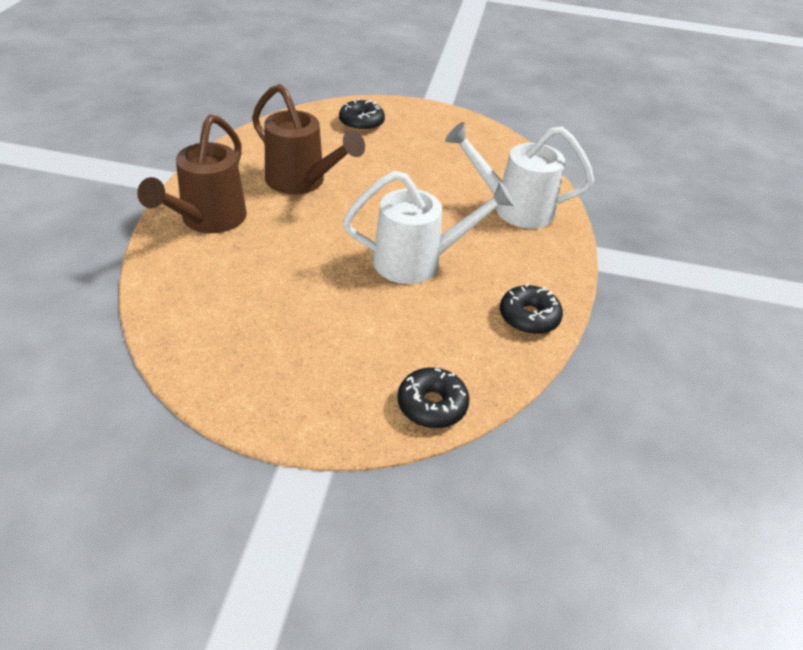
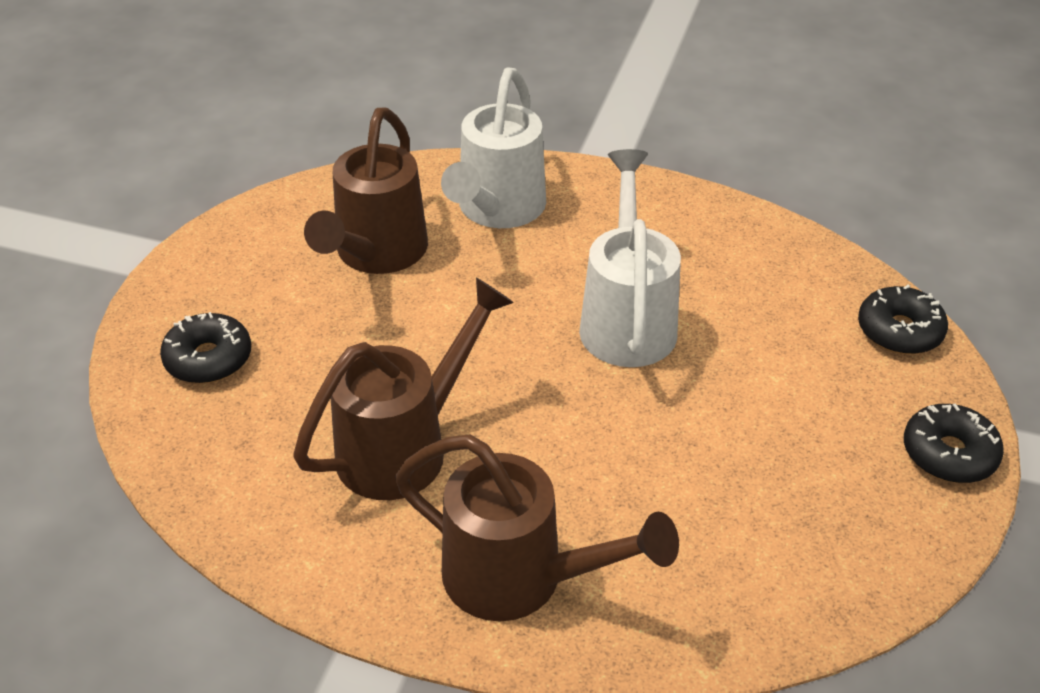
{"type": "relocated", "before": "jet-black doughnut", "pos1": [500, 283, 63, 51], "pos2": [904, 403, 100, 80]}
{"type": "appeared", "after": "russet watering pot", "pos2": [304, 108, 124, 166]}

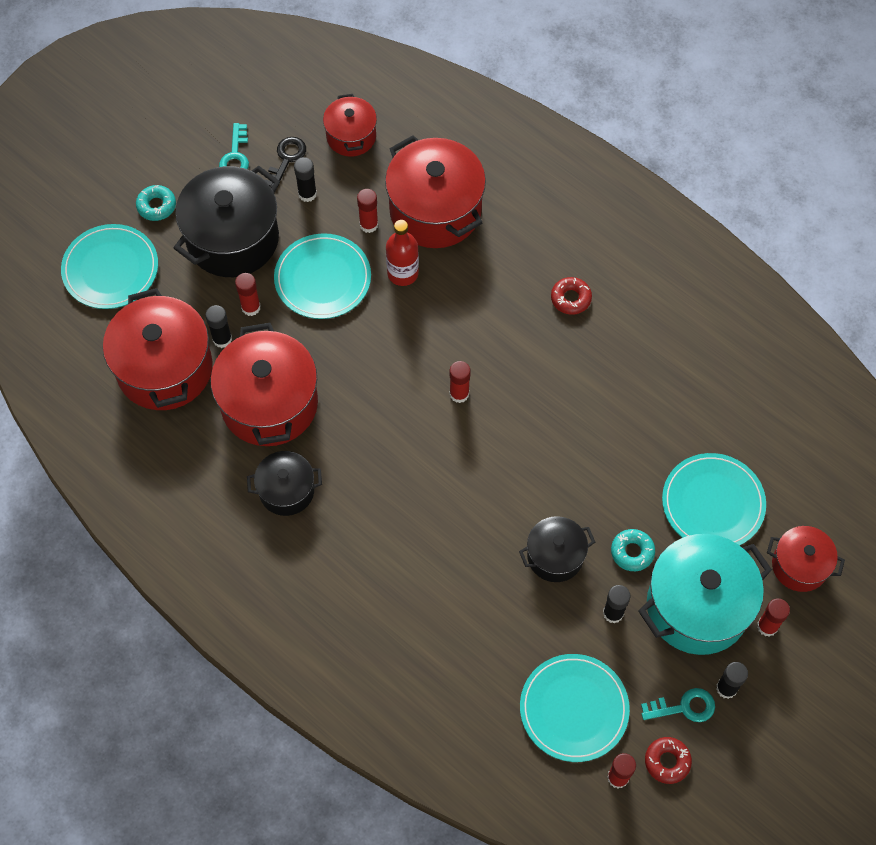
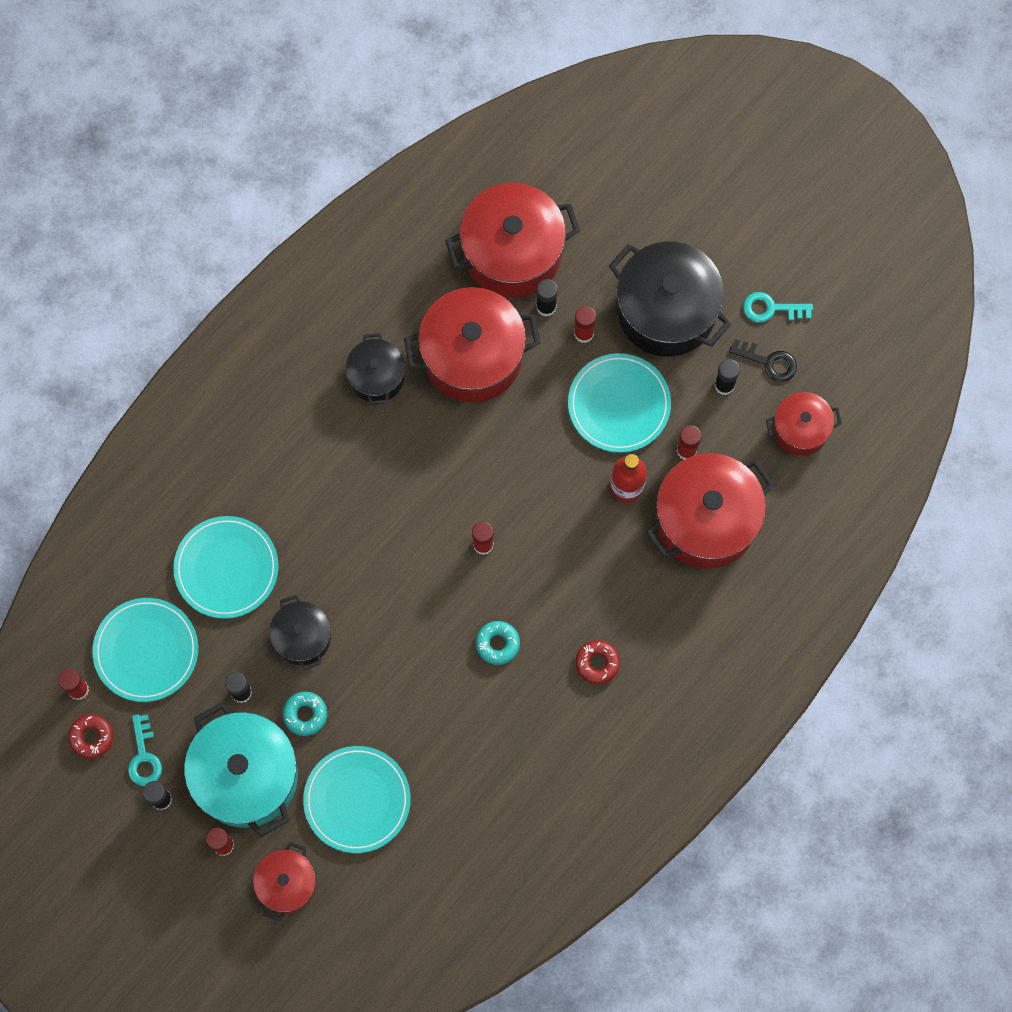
{"type": "relocated", "before": "turquoise flat dish", "pos1": [61, 224, 97, 85], "pos2": [173, 516, 106, 103]}
{"type": "relocated", "before": "turquoise doughnut", "pos1": [136, 185, 40, 36], "pos2": [476, 621, 44, 44]}

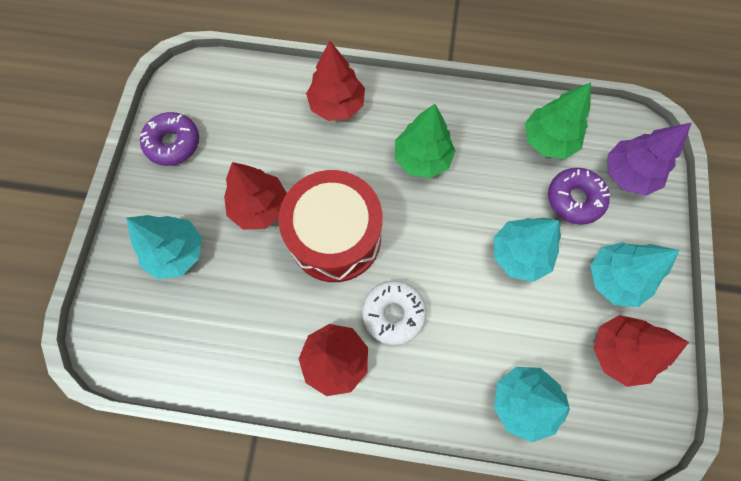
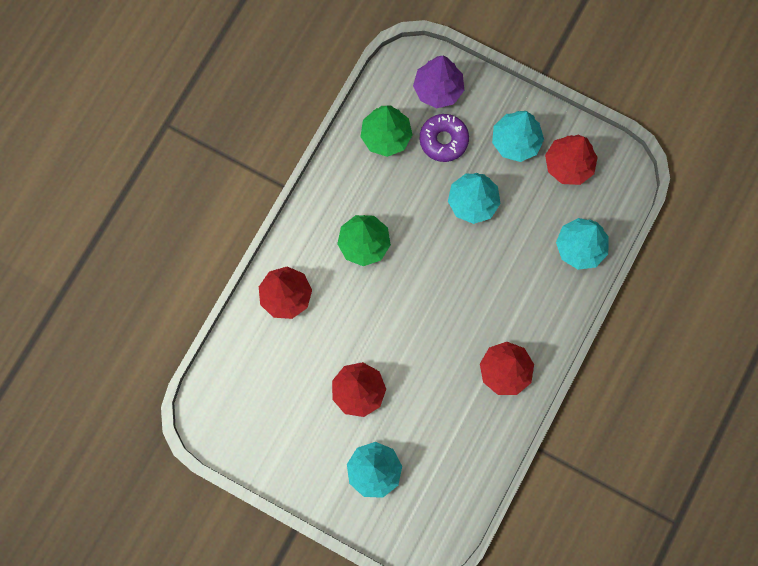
{"type": "missing", "before": "violet doughnut", "pos1": [140, 112, 59, 54]}
{"type": "missing", "before": "crimson snare drum", "pos1": [279, 170, 104, 112]}
{"type": "missing", "before": "white doughnut", "pos1": [362, 281, 65, 64]}

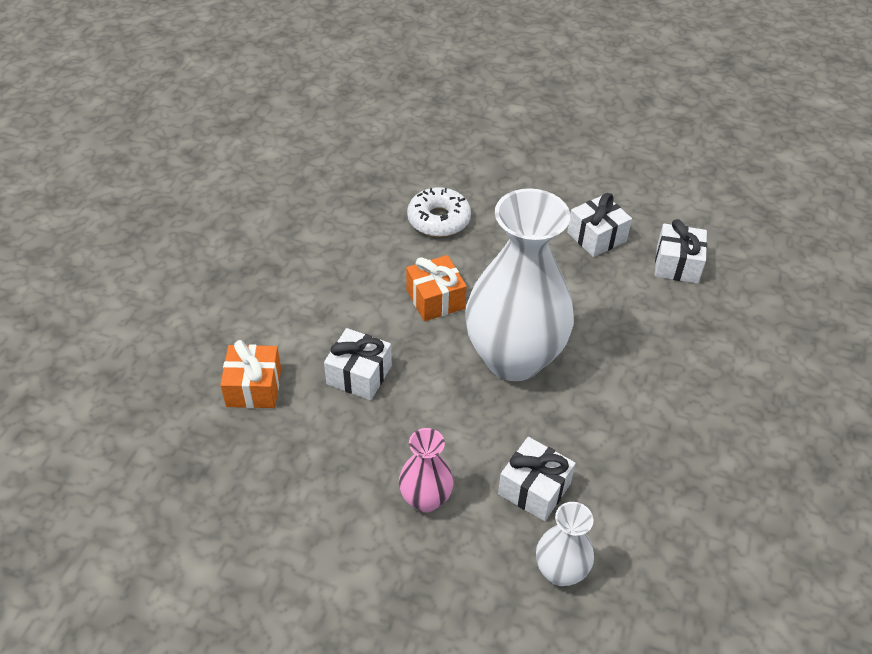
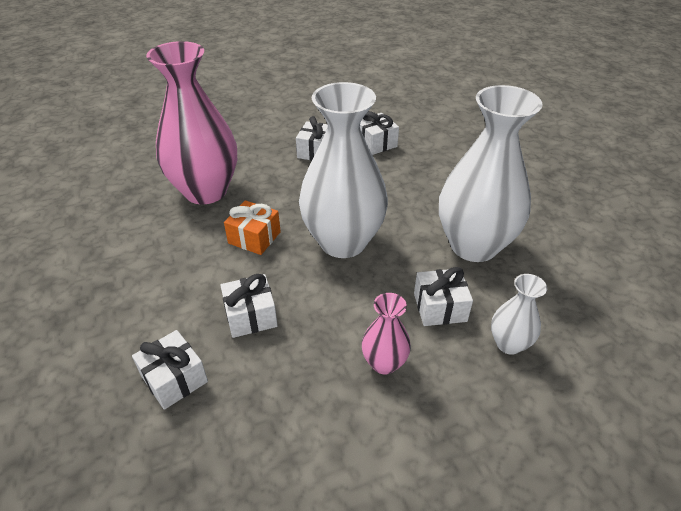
{"type": "colour", "before": "bright orange wrapped gift", "after": "white wrapped gift", "pos1": [220, 340, 61, 68], "pos2": [132, 330, 76, 80]}
{"type": "exchanged", "before": "white doughnut", "after": "pink flower vase", "pos1": [407, 187, 64, 50], "pos2": [146, 41, 91, 163]}
{"type": "appeared", "after": "white flower vase", "pos2": [439, 85, 104, 177]}

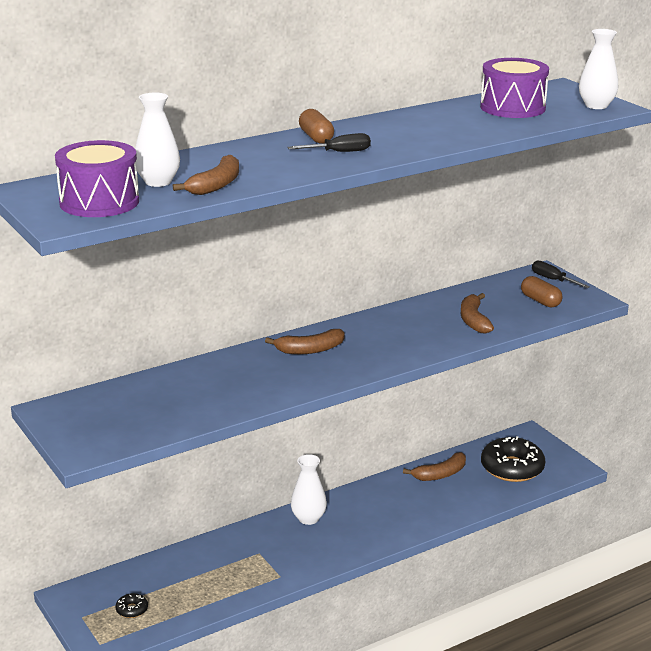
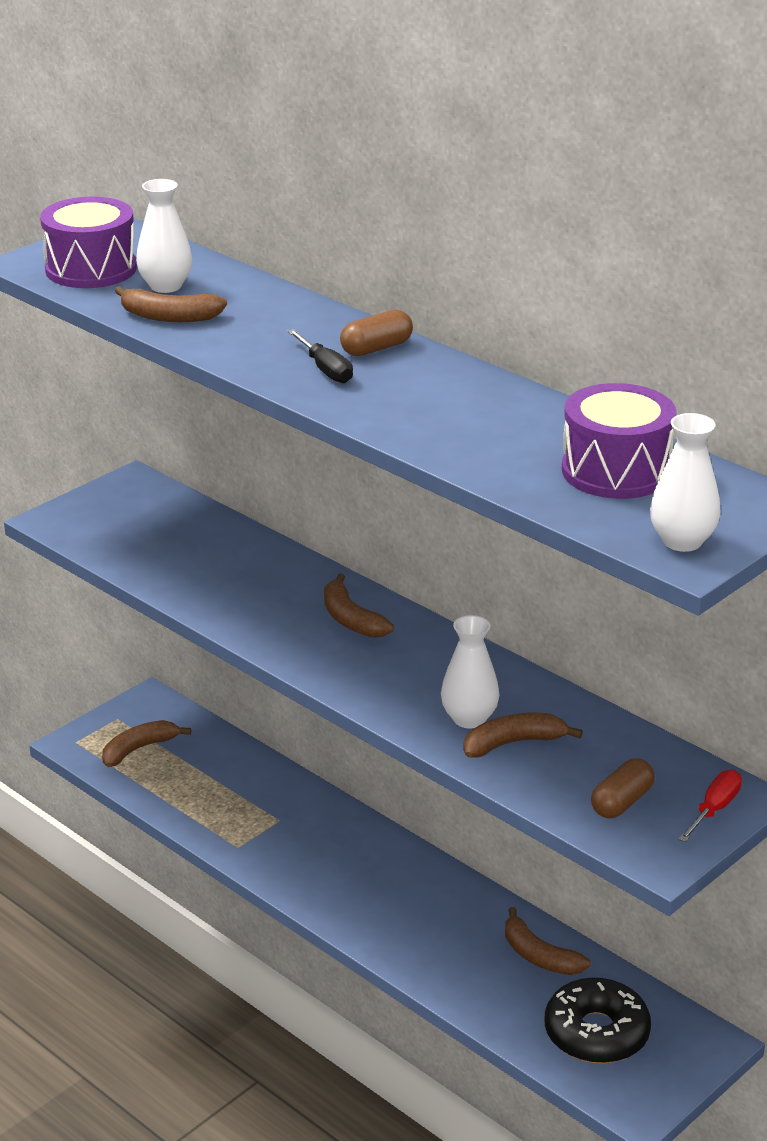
{"type": "exchanged", "before": "jet-black doughnut", "after": "russet banana", "pos1": [116, 593, 32, 25], "pos2": [102, 720, 89, 47]}
{"type": "relocated", "before": "white flower vase", "pos1": [291, 454, 36, 71], "pos2": [441, 615, 58, 114]}
{"type": "colour", "before": "jet-black flat screwdriver", "after": "crimson flat screwdriver", "pos1": [532, 261, 58, 27], "pos2": [678, 770, 64, 72]}

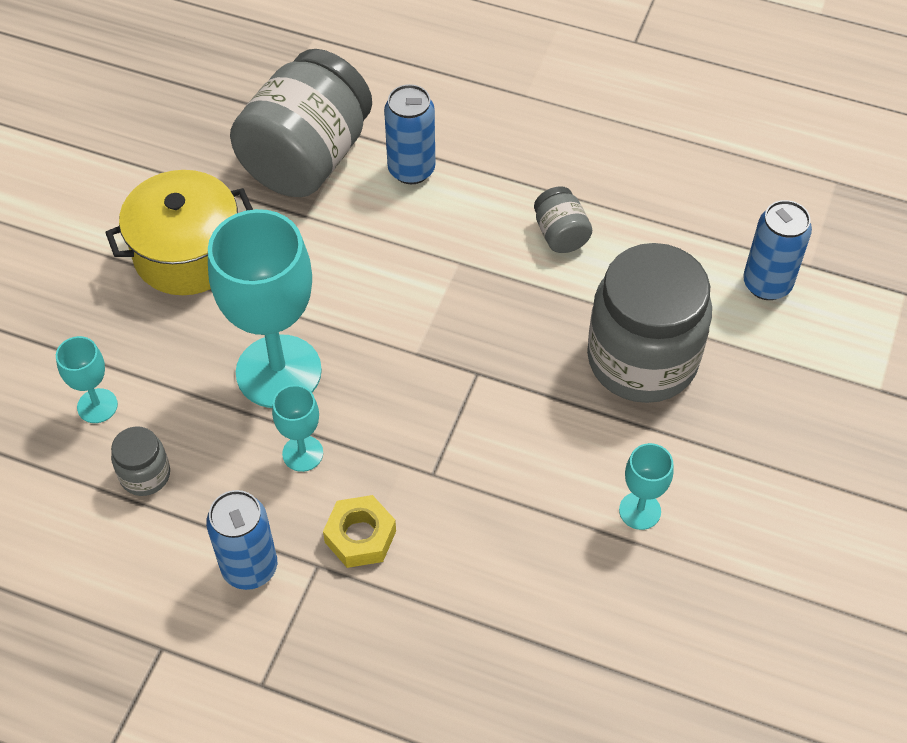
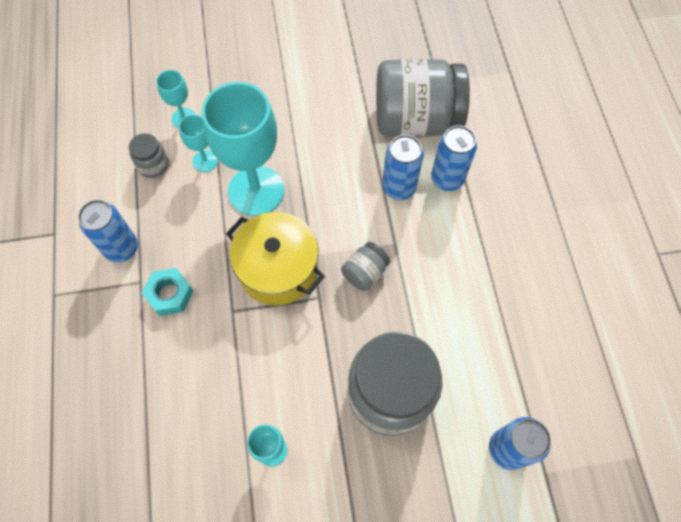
{"type": "relocated", "before": "yellow stockpot", "pos1": [105, 170, 148, 125], "pos2": [226, 212, 99, 93]}
{"type": "relocated", "before": "turquoise goblet", "pos1": [272, 385, 51, 87], "pos2": [179, 115, 39, 57]}
{"type": "colour", "before": "yellow nut", "after": "turquoise nut", "pos1": [323, 495, 73, 73], "pos2": [142, 268, 51, 48]}
{"type": "relocated", "before": "gray jam jar", "pos1": [534, 186, 58, 67], "pos2": [341, 242, 49, 49]}
{"type": "appeared", "after": "royal blue tin", "pos2": [382, 135, 42, 65]}

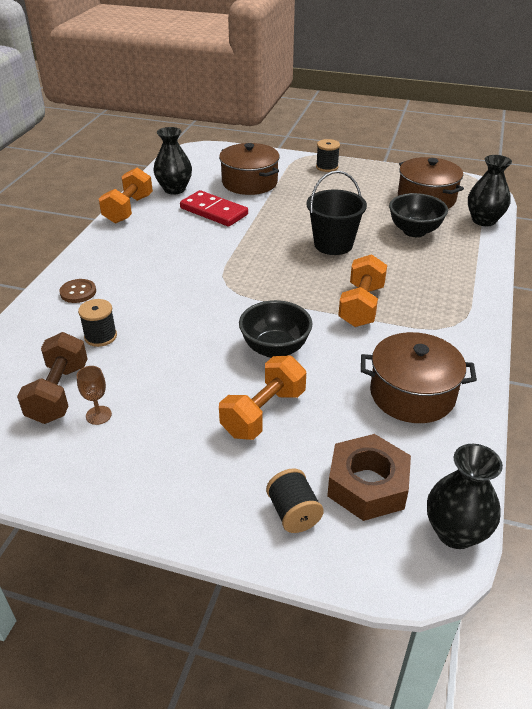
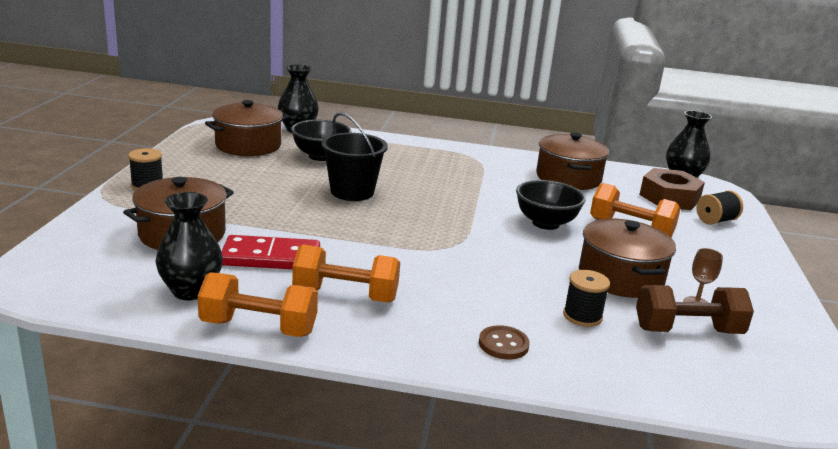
{"type": "spun", "before": "crimson domino piece", "pos1": [180, 190, 68, 37], "pos2": [221, 235, 99, 34], "turn": 60}
{"type": "relocated", "before": "bright orange dumbbell", "pos1": [338, 254, 49, 73], "pos2": [292, 244, 108, 58]}
{"type": "appeared", "after": "russet stockpot", "pos2": [579, 218, 97, 80]}

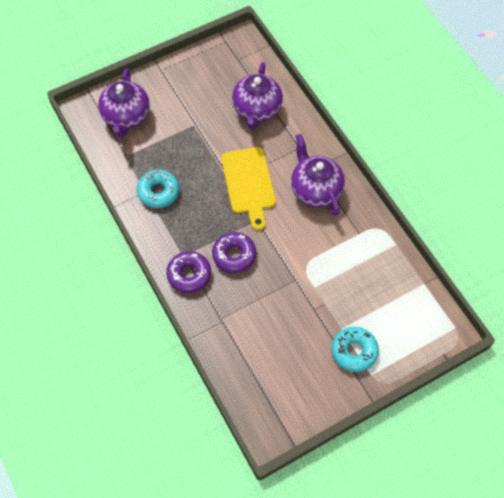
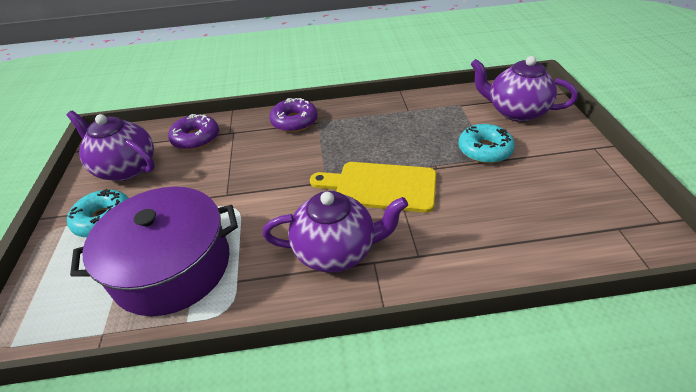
{"type": "relocated", "before": "turquoise doughnut", "pos1": [137, 170, 42, 38], "pos2": [458, 124, 57, 39]}
{"type": "relocated", "before": "violet doughnut", "pos1": [212, 232, 44, 41], "pos2": [168, 114, 51, 36]}
{"type": "relocated", "before": "violet tea pot", "pos1": [232, 62, 51, 68], "pos2": [67, 111, 88, 70]}
{"type": "appeared", "after": "violet stockpot", "pos2": [70, 187, 168, 129]}

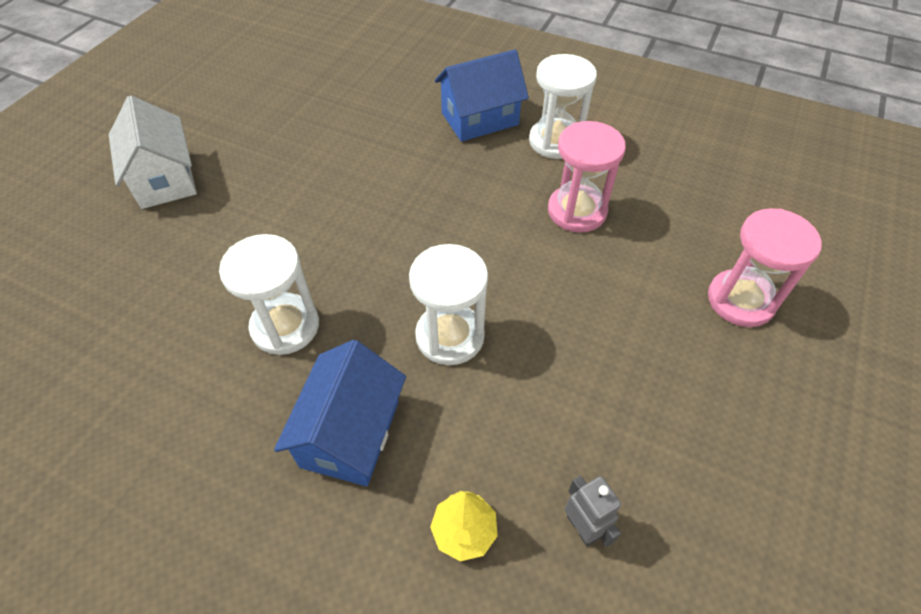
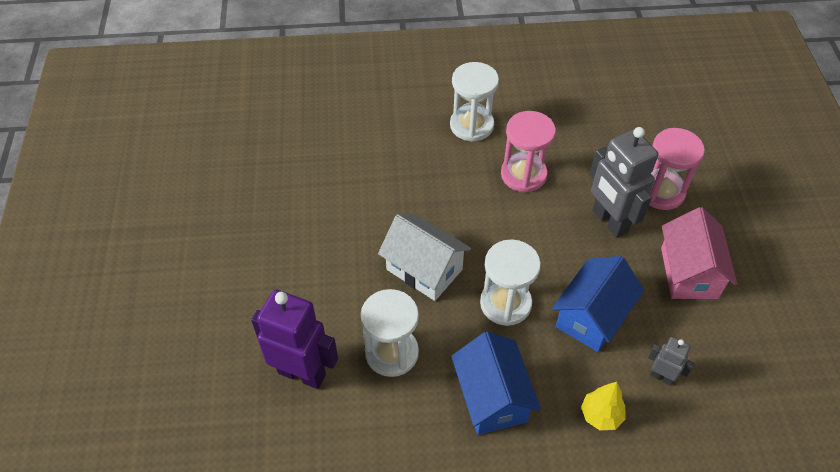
{"type": "relocated", "before": "white house", "pos1": [109, 95, 88, 114], "pos2": [378, 214, 93, 87]}
{"type": "relocated", "before": "royal blue house", "pos1": [435, 49, 94, 93], "pos2": [552, 256, 92, 96]}
{"type": "appeared", "after": "violet toy robot", "pos2": [251, 289, 87, 100]}
{"type": "appeared", "after": "gray toy robot", "pos2": [590, 127, 68, 111]}
{"type": "appeared", "after": "pink house", "pos2": [661, 207, 76, 92]}

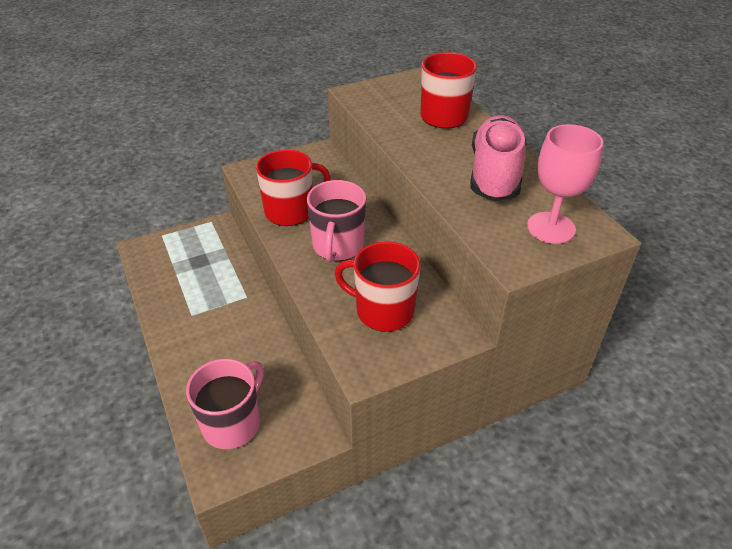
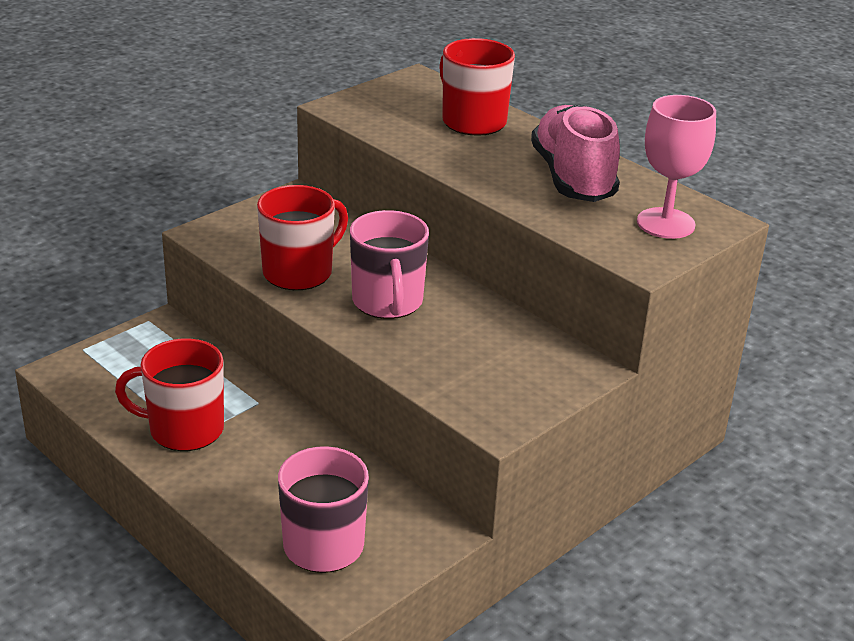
{"type": "relocated", "before": "crimson tea mug", "pos1": [335, 241, 85, 91], "pos2": [115, 339, 109, 112]}

